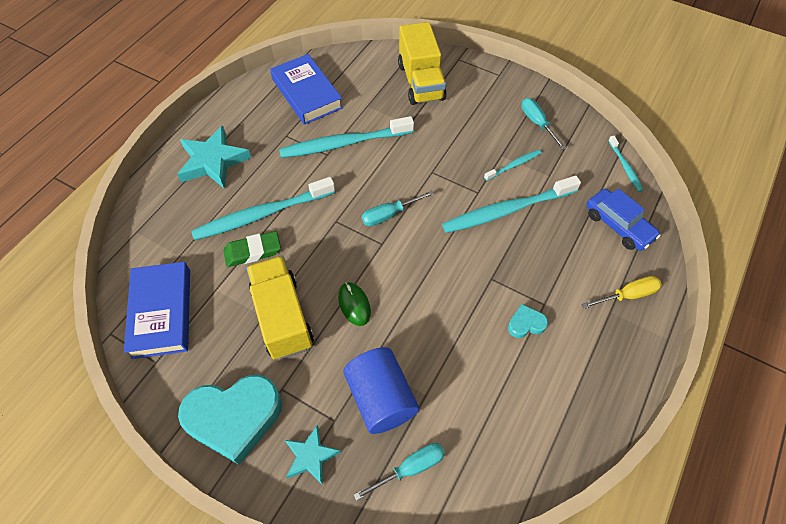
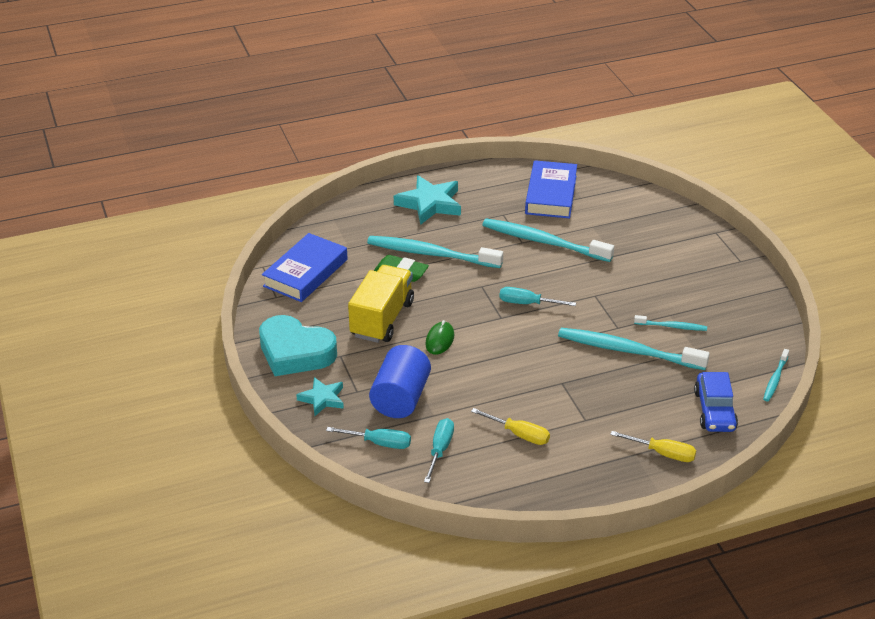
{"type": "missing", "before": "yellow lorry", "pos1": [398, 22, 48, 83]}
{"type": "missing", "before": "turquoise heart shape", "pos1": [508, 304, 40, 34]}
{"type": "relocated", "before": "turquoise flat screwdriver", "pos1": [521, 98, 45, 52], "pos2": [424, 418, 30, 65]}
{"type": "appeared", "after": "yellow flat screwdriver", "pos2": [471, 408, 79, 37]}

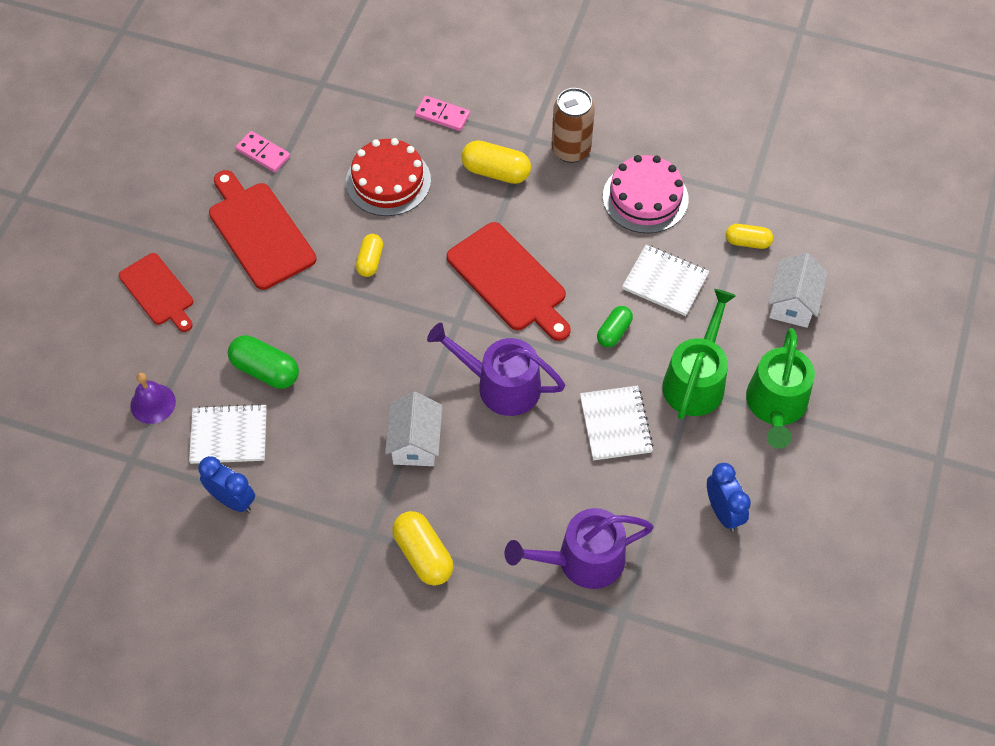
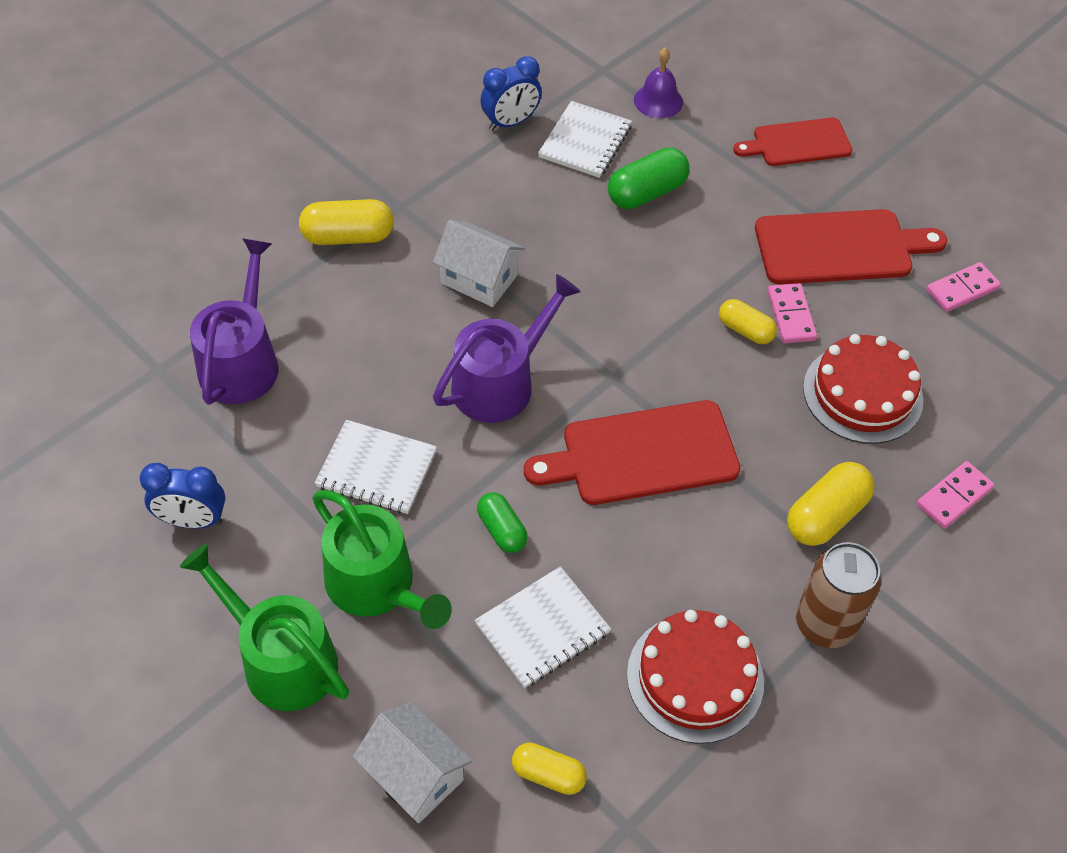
{"type": "colour", "before": "pink layer cake", "after": "crimson layer cake", "pos1": [603, 155, 85, 78], "pos2": [627, 610, 137, 134]}
{"type": "spun", "before": "yellow capsule", "pos1": [726, 224, 47, 25], "pos2": [512, 742, 75, 53], "turn": 75}
{"type": "appeared", "after": "pink domino piece", "pos2": [767, 283, 50, 60]}

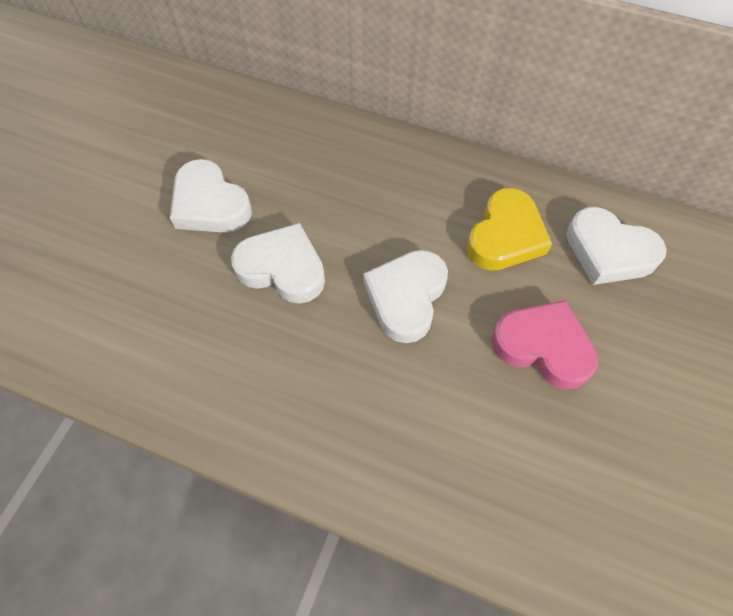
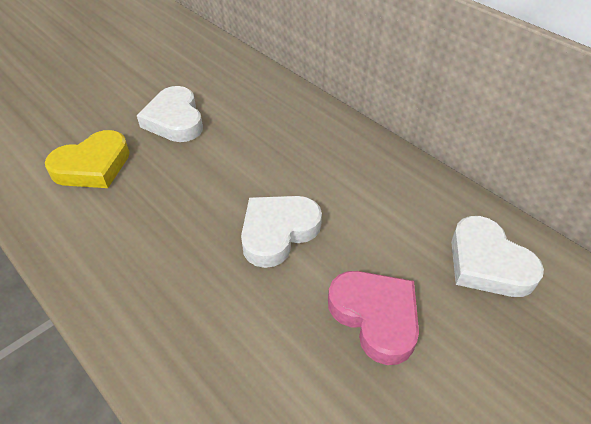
{"type": "missing", "before": "white heart shape", "pos1": [231, 223, 94, 81]}
{"type": "relocated", "before": "yellow heart shape", "pos1": [466, 188, 86, 82], "pos2": [45, 130, 85, 58]}

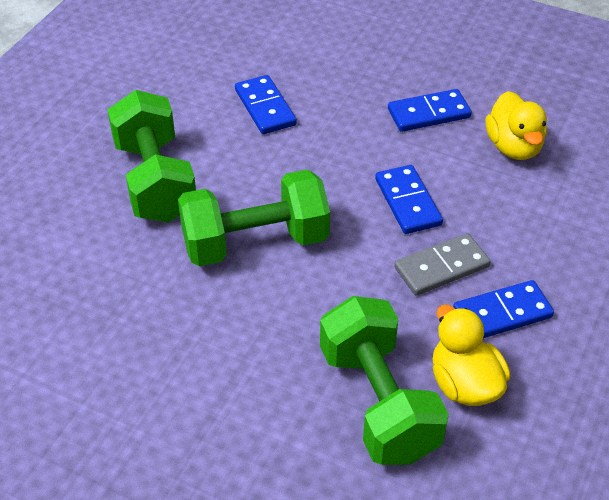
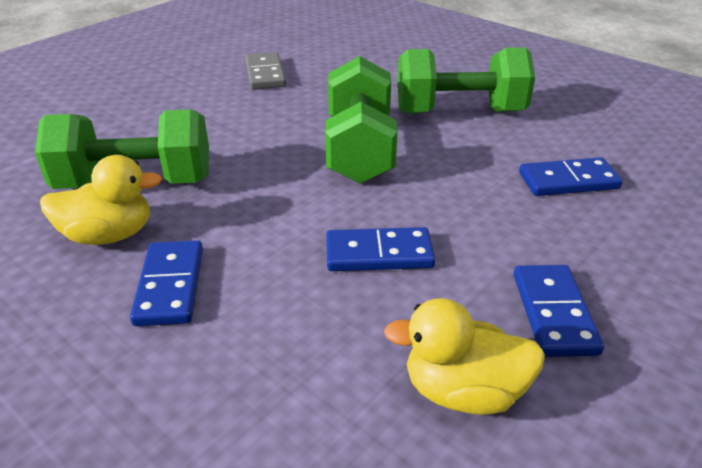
{"type": "relocated", "before": "gray domino piece", "pos1": [394, 233, 97, 63], "pos2": [245, 52, 41, 38]}

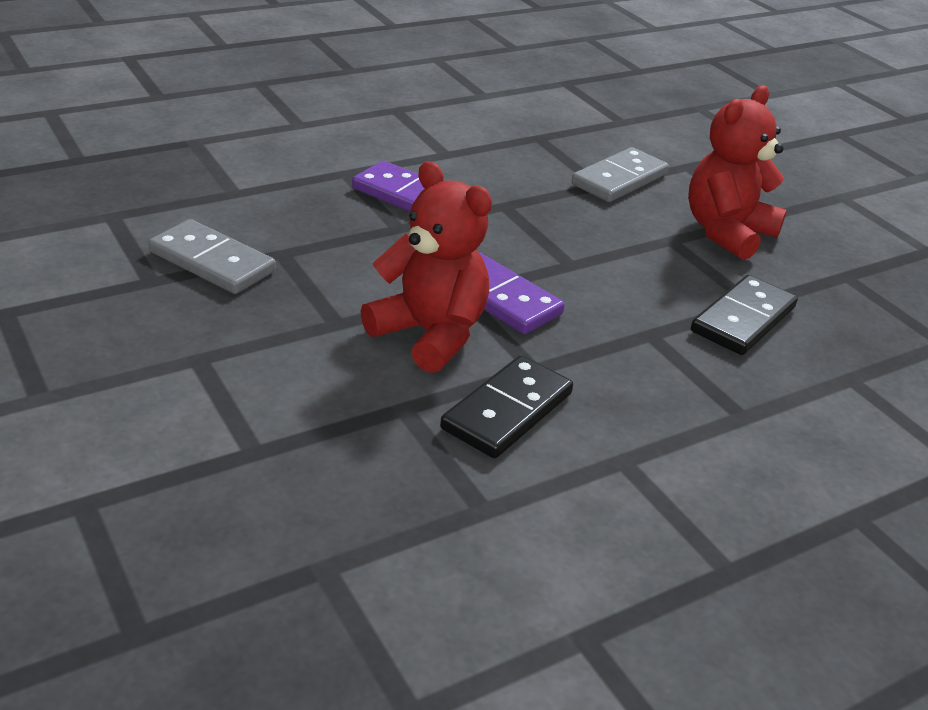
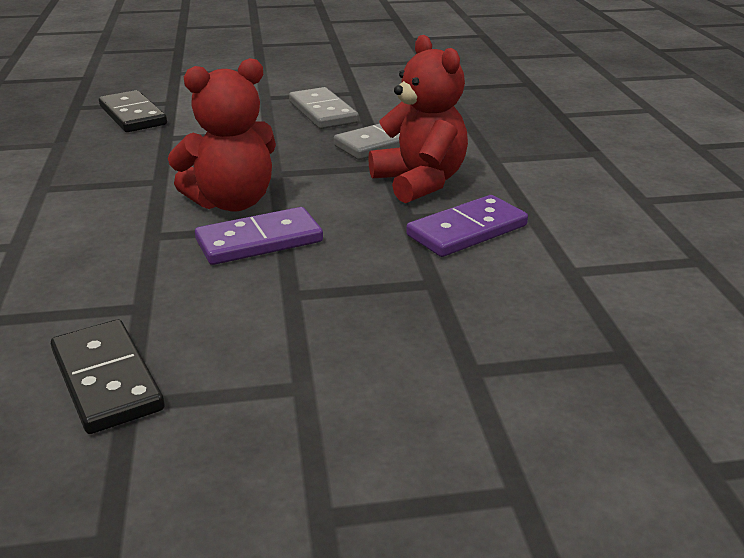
{"type": "relocated", "before": "jet-black domino piece", "pos1": [440, 355, 133, 103], "pos2": [99, 90, 68, 42]}
{"type": "relocated", "before": "gray domino piece", "pos1": [571, 147, 98, 55], "pos2": [289, 87, 70, 42]}
{"type": "relocated", "before": "crimson stuffed bear", "pos1": [688, 85, 99, 175], "pos2": [368, 35, 100, 168]}

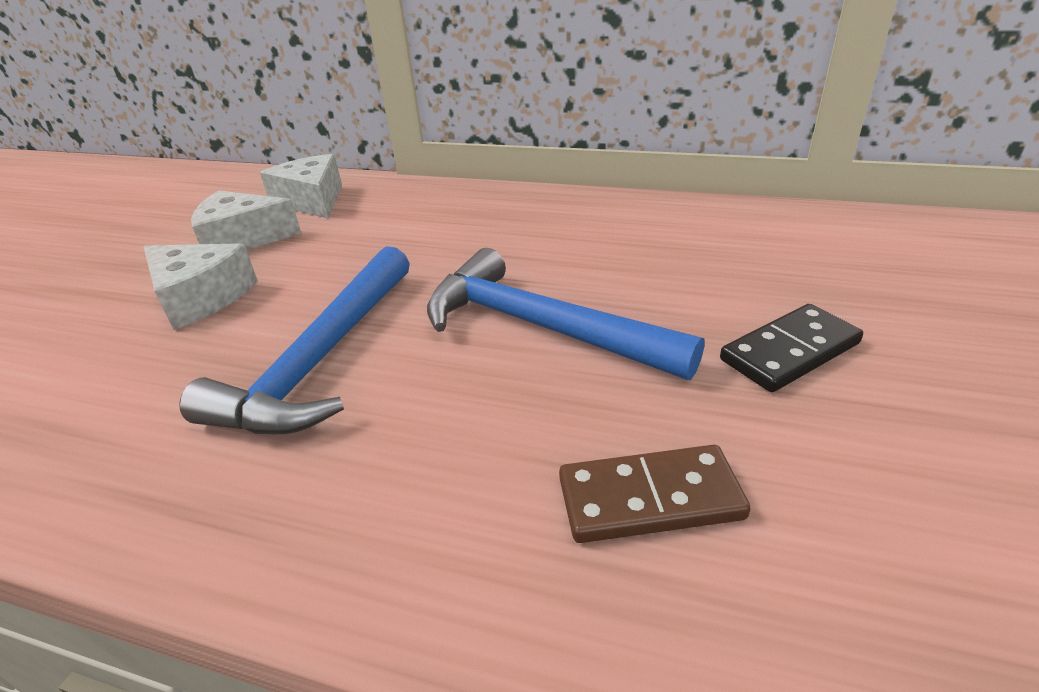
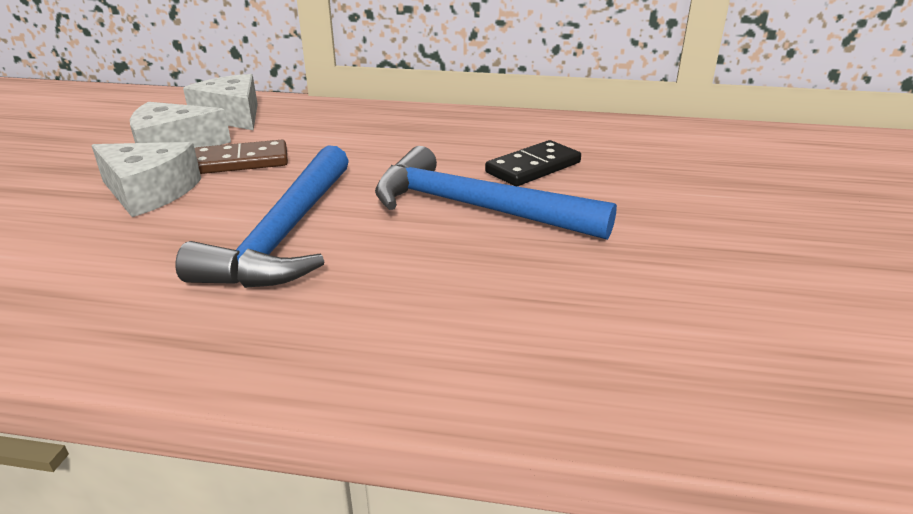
{"type": "relocated", "before": "russet domino piece", "pos1": [559, 445, 192, 98], "pos2": [194, 140, 94, 34]}
{"type": "relocated", "before": "jet-black domino piece", "pos1": [720, 304, 143, 88], "pos2": [485, 140, 96, 46]}

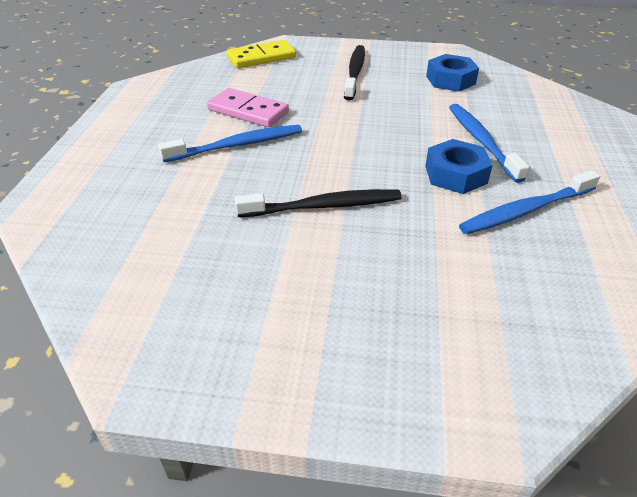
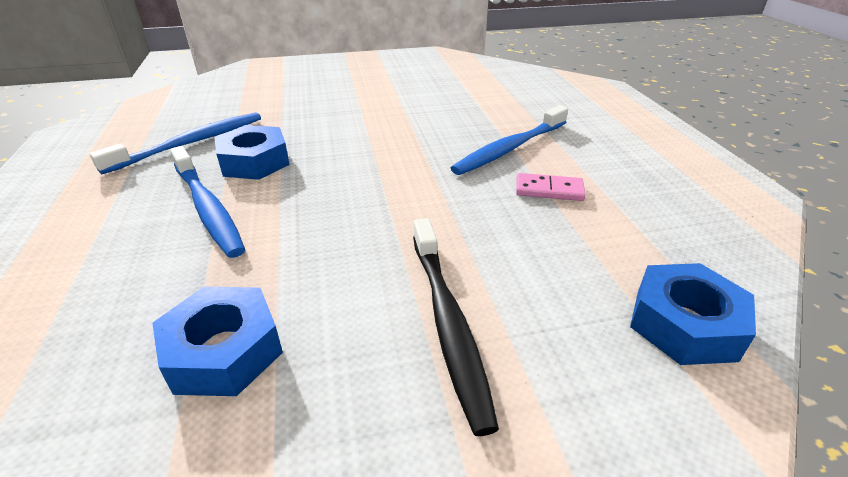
{"type": "size", "before": "pink domino piece", "pos1": [207, 88, 82, 39], "pos2": [516, 173, 70, 28], "scale": 0.6}
{"type": "exchanged", "before": "yellow domino piece", "after": "royal blue nut", "pos1": [227, 40, 69, 28], "pos2": [630, 263, 126, 102]}
{"type": "missing", "before": "jet-black tooth brush", "pos1": [235, 189, 166, 28]}

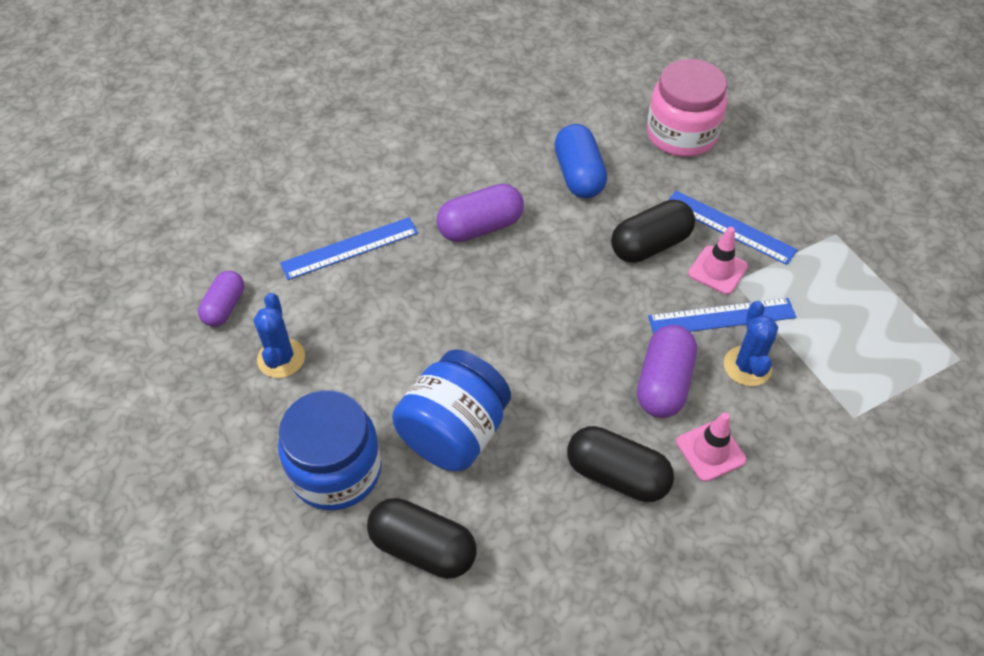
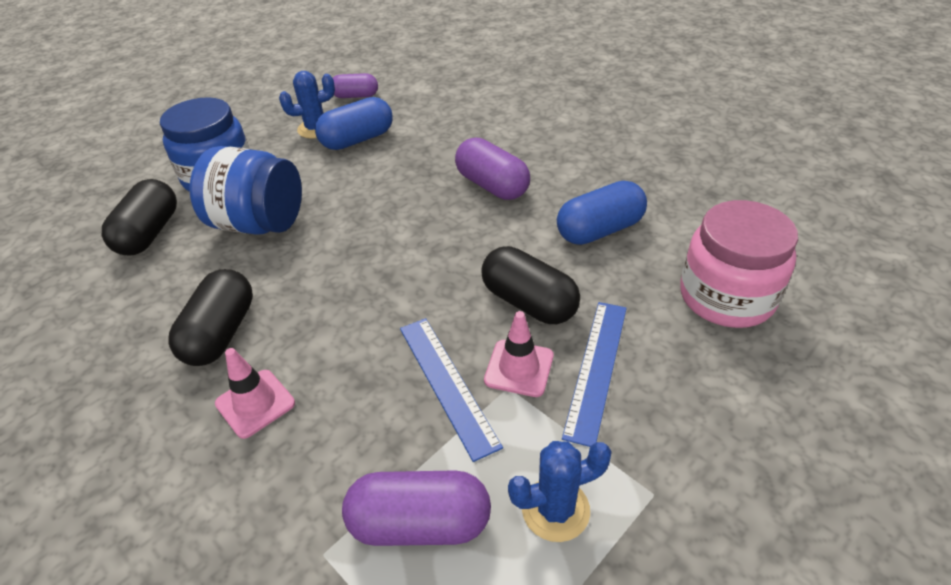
{"type": "missing", "before": "royal blue measuring stick", "pos1": [280, 217, 138, 63]}
{"type": "relocated", "before": "violet capsule", "pos1": [637, 325, 60, 93], "pos2": [342, 470, 149, 76]}
{"type": "relocated", "before": "royal blue prickly plant", "pos1": [724, 301, 54, 85], "pos2": [508, 441, 104, 101]}
{"type": "appeared", "after": "royal blue capsule", "pos2": [315, 97, 78, 53]}

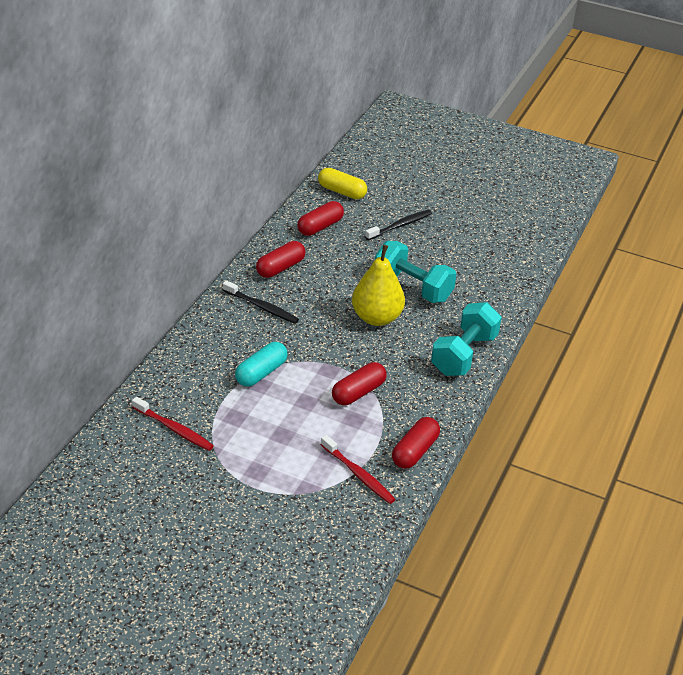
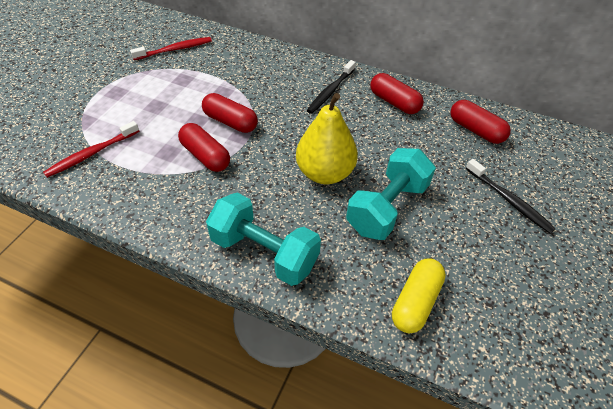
{"type": "spun", "before": "crimson tooth brush", "pos1": [132, 397, 82, 54], "pos2": [130, 37, 82, 23], "turn": -150}
{"type": "missing", "before": "turquoise capsule", "pos1": [235, 342, 53, 45]}
{"type": "relocated", "before": "yellow capsule", "pos1": [318, 168, 49, 31], "pos2": [392, 258, 54, 75]}
{"type": "relocated", "before": "crimson capsule", "pos1": [392, 417, 48, 52], "pos2": [202, 93, 56, 40]}

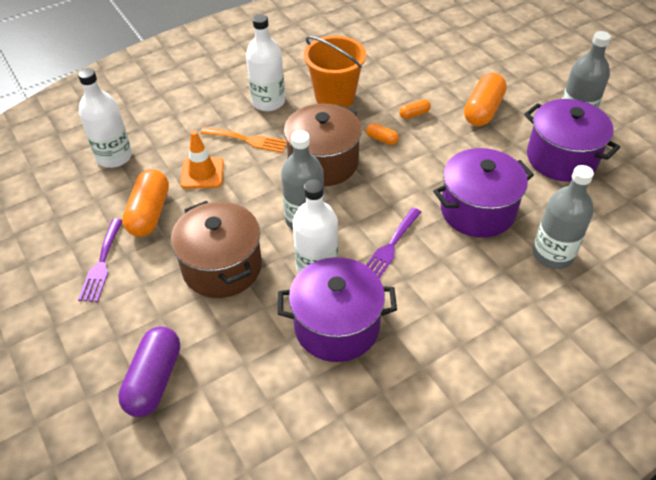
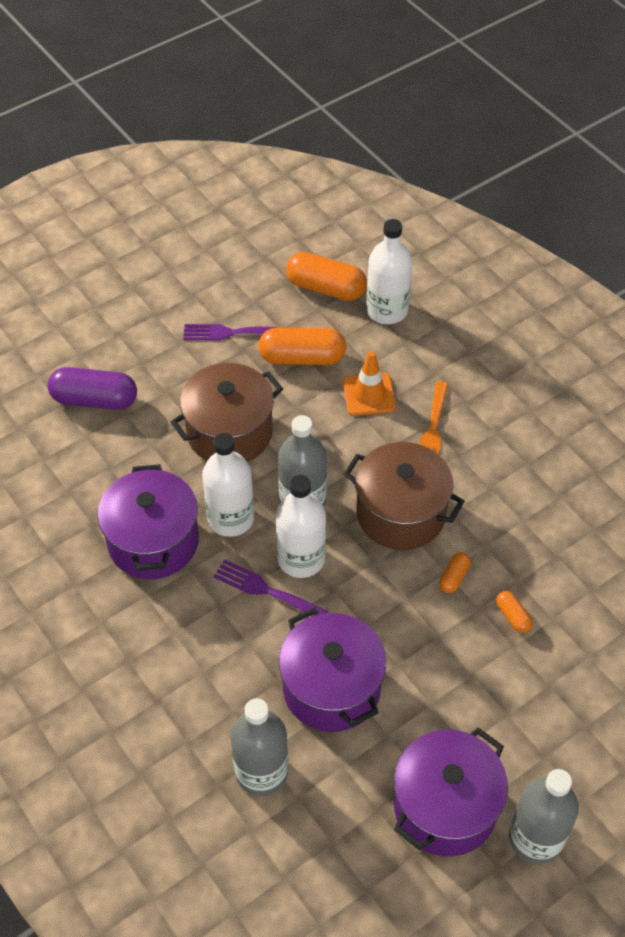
{"type": "relocated", "before": "white drink bottle", "pos1": [246, 14, 39, 97], "pos2": [276, 475, 50, 103]}
{"type": "missing", "before": "bright orange sand bucket", "pos1": [304, 36, 62, 71]}
{"type": "relocated", "before": "bright orange capsule", "pos1": [464, 73, 43, 53], "pos2": [286, 252, 81, 49]}

